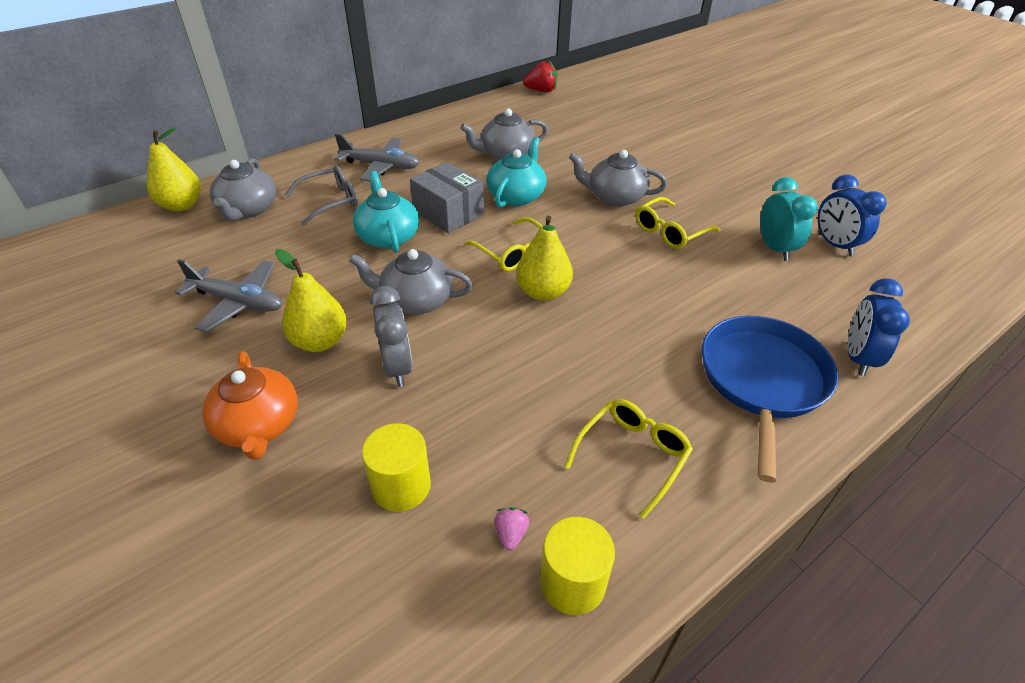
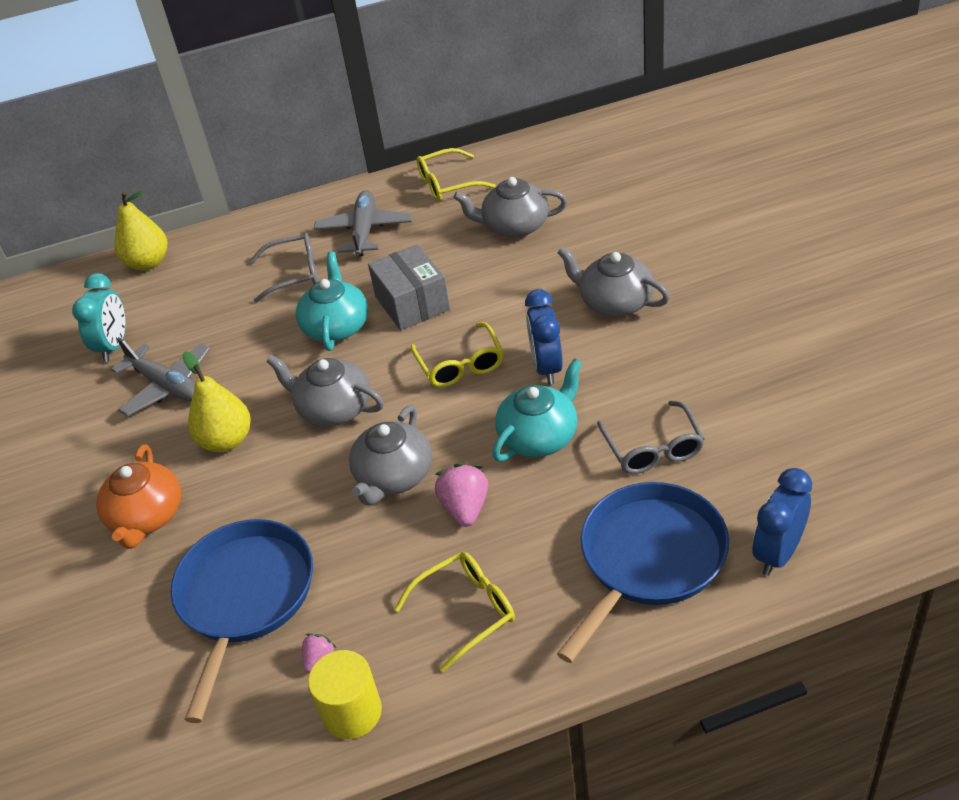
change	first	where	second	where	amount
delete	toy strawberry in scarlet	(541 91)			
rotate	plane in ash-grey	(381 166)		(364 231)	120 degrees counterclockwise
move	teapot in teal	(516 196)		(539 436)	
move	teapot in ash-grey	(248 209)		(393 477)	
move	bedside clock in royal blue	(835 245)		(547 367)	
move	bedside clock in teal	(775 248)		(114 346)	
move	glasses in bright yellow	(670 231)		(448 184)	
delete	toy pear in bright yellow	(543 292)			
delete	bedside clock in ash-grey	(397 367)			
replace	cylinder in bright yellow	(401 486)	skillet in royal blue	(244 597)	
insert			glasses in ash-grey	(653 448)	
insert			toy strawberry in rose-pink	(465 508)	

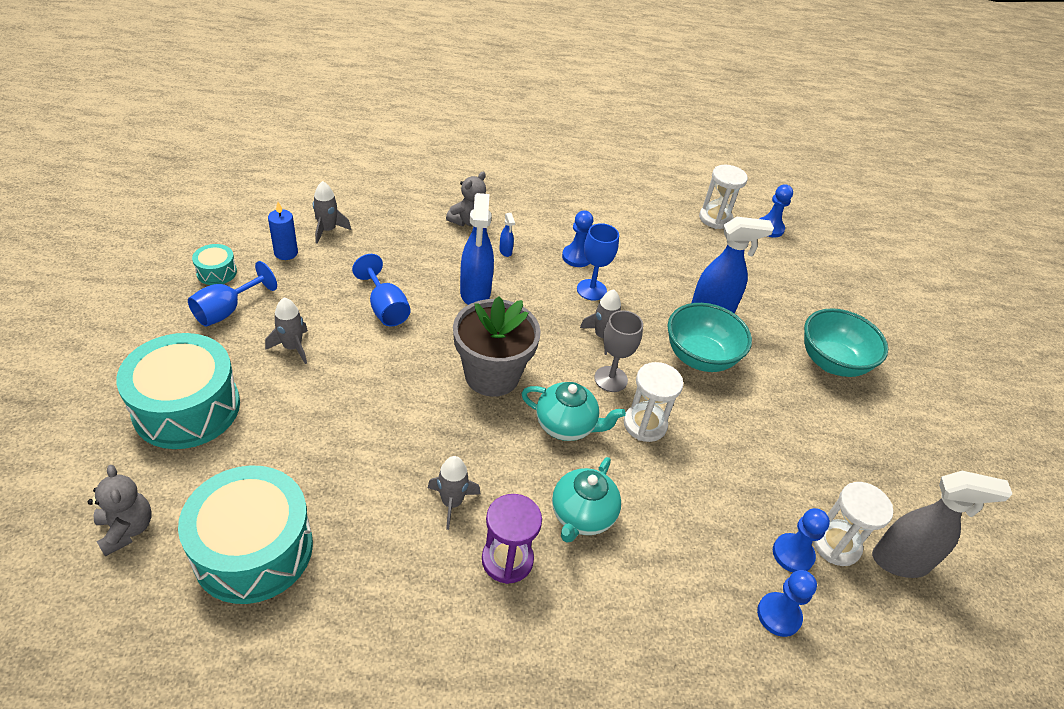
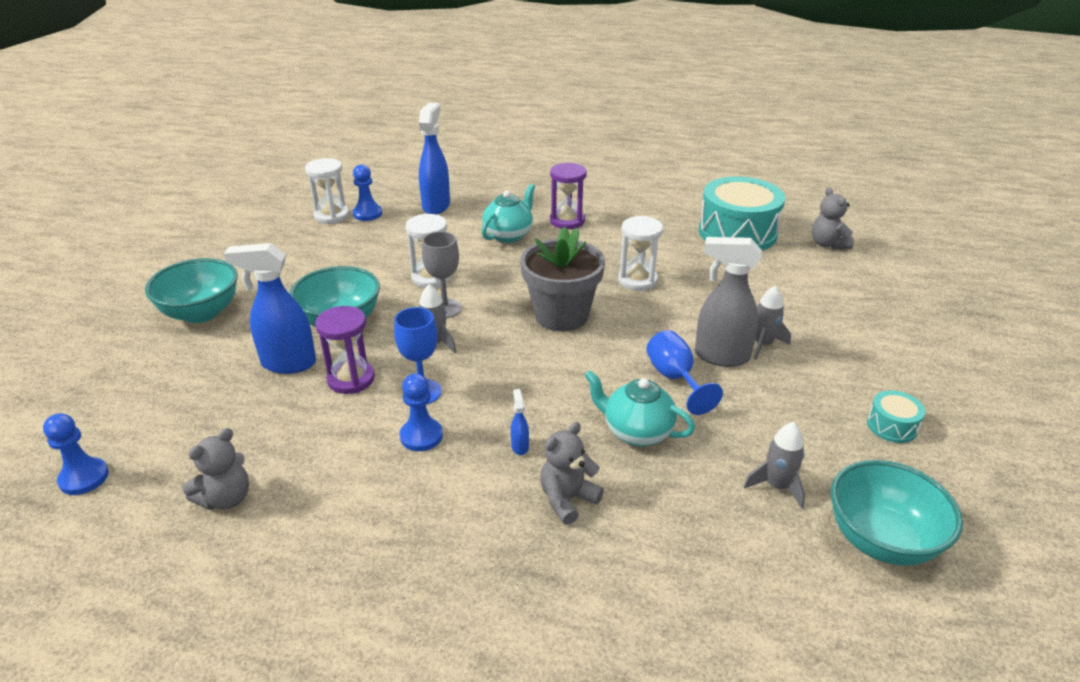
change	first	where	second	where	amount
move	sandglass in pure white	(715 218)		(637 280)	
move	spray bottle in royal blue	(475 293)		(436 206)	
delete	wax candle in royal blue	(286 253)			
delete	goblet in royal blue	(227 310)			
delete	snare drum in teal	(187 408)			
move	teapot in teal	(566 426)		(636 432)	
delete	rocket in ash-grey	(452 503)			
move	spray bottle in ash-grey	(901 561)		(720 356)	
delete	chess pawn in royal blue	(778 615)			
insert			sandglass in royal purple	(351 379)	
insert			teddy in ash-grey	(226 498)	
insert			deep dish in teal	(881 540)	

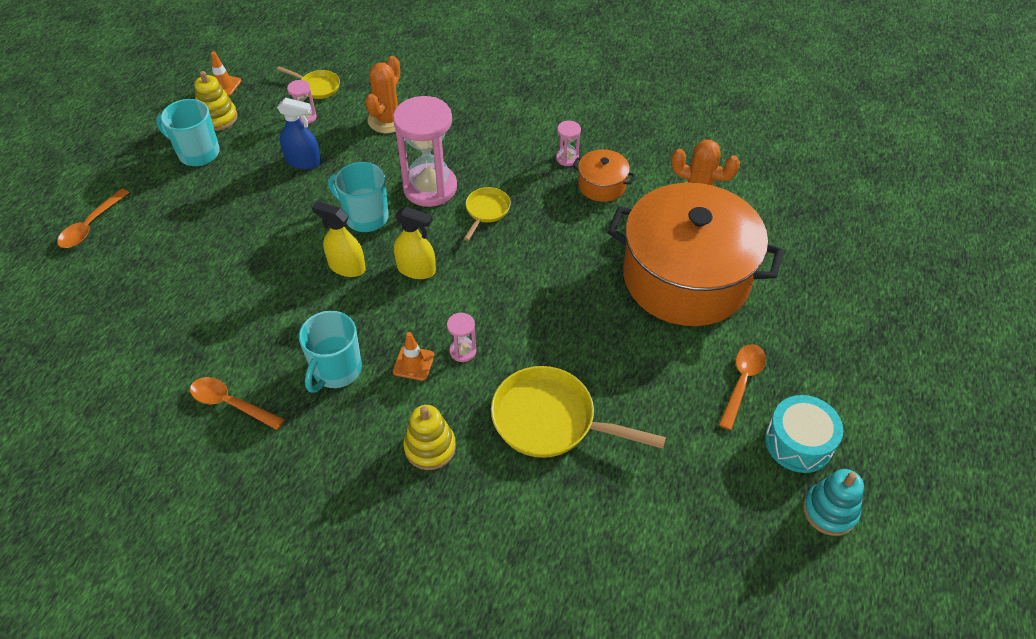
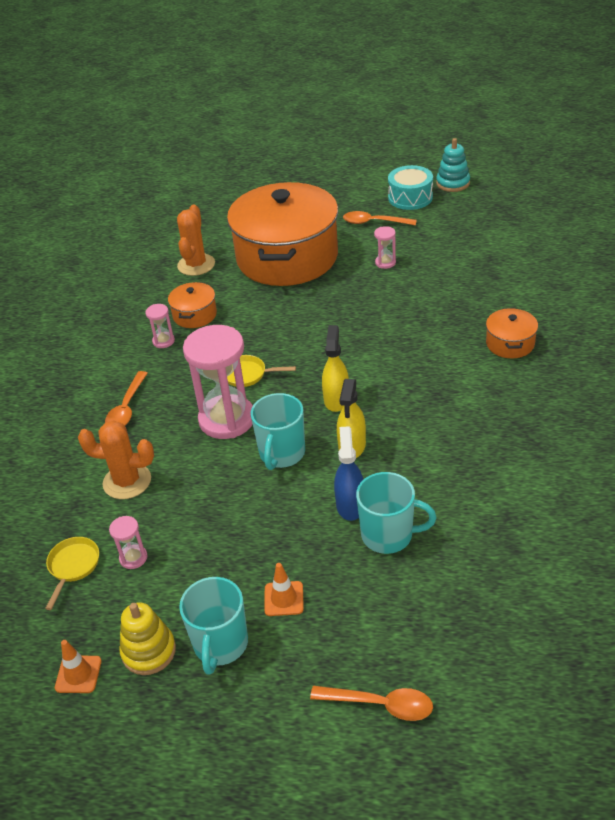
change	first	where	second	where	amount
move	spray bottle in royal blue	(303 161)		(350 505)	
move	mug in teal	(336 370)		(389 535)	
move	sandglass in rose-pink	(463 351)		(385 263)	
move	traffic cone in orange	(413 363)		(284 599)	
delete	skillet in bright yellow	(550 420)			
move	tablespoon in orange	(231 404)		(127 408)	
replace	ring stacker in bright yellow	(430 447)	stockpot in orange	(510 343)	

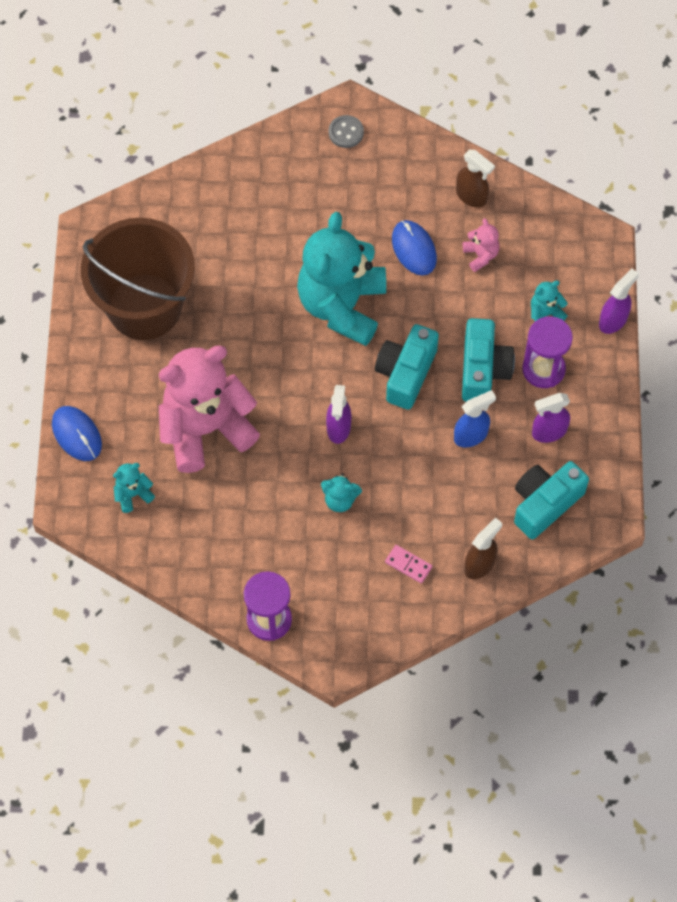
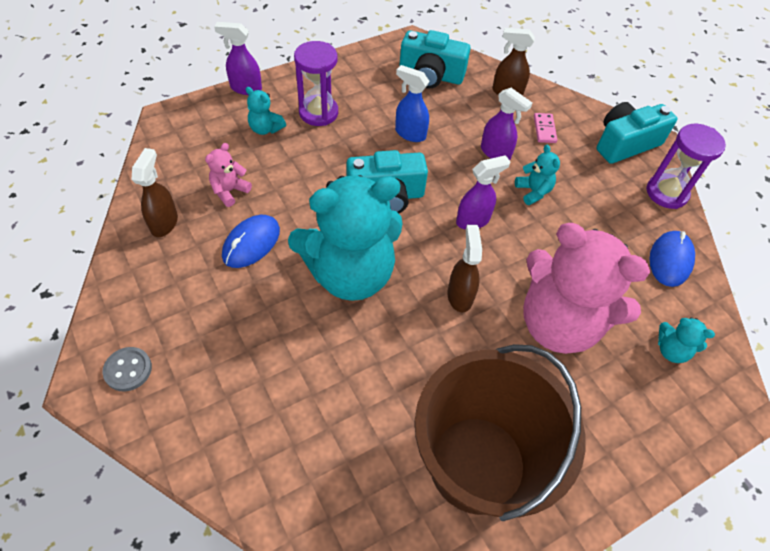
change	first	where	second	where	amount
move	camera in teal	(483 369)		(625 143)	
move	spray bottle in royal purple	(548 432)		(495 153)	
move	PC mouse in royal blue	(77 434)		(670 260)	
insert			spray bottle in brown	(460 295)	

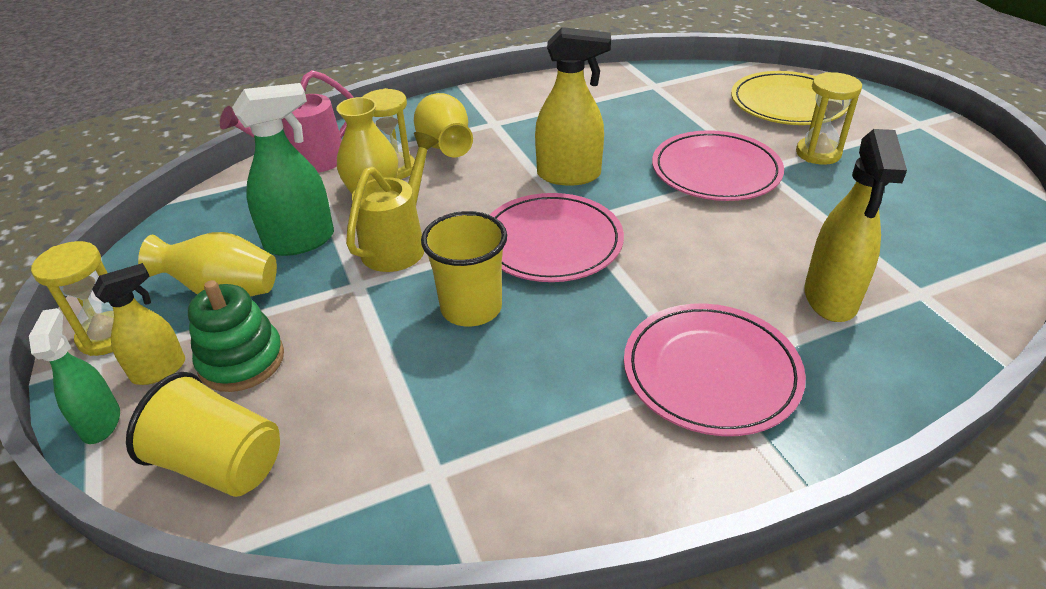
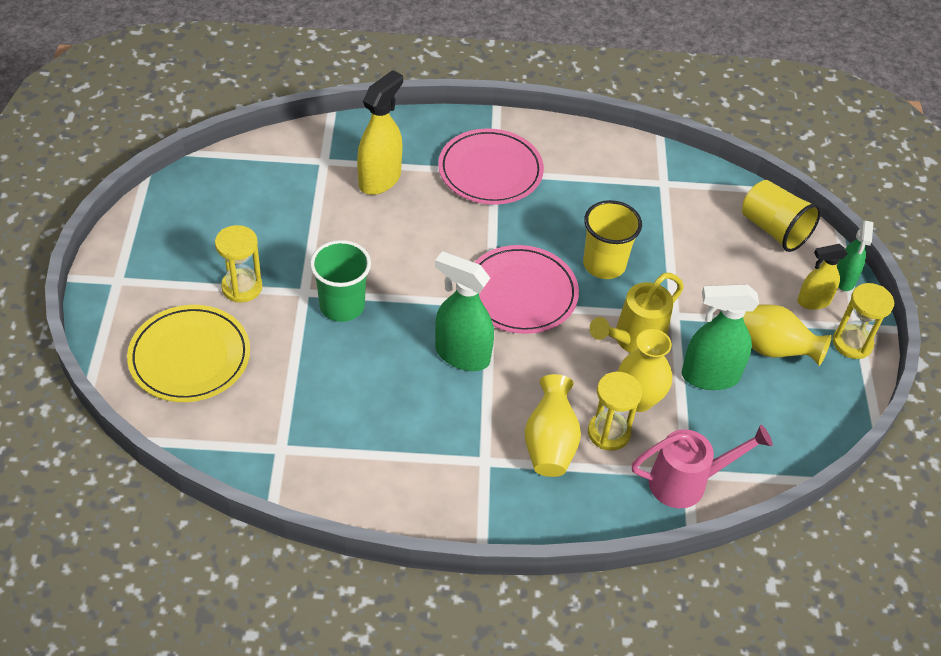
change	first	where	second	where	amount
recolor	spray bottle in bright yellow	(569 175)	spray bottle in leaf-green	(462 355)	
replace	flat dish in rose-pink	(715 171)	cup in leaf-green	(342 306)	
delete	ring stacker in leaf-green	(241 361)			

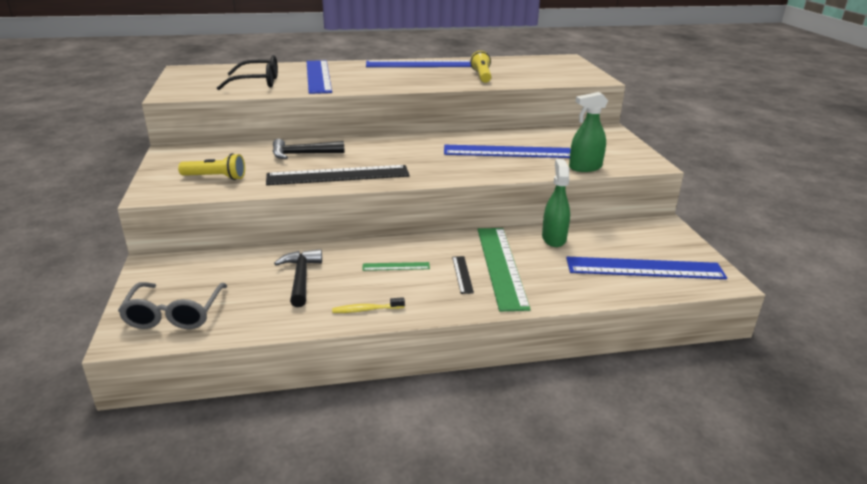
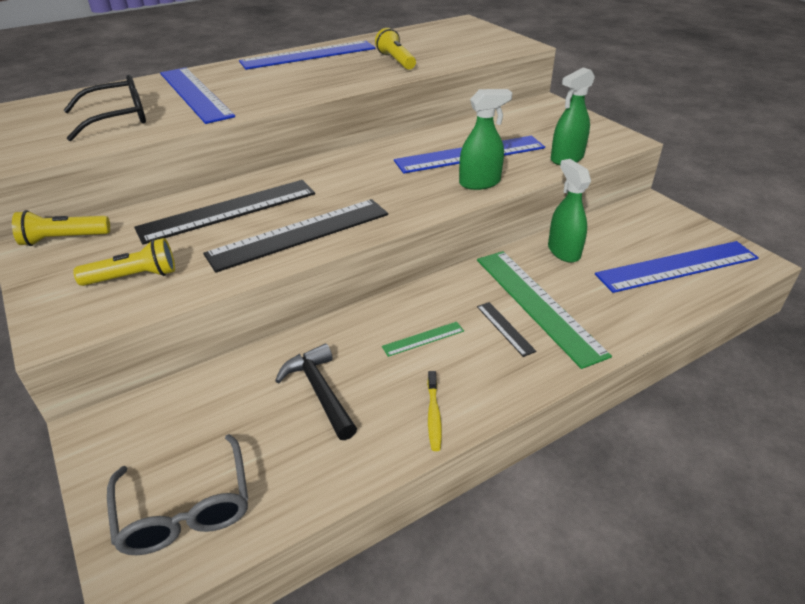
change	first	where	second	where	amount
replace	claw hammer in ebony	(302 154)	straightedge in ebony	(228 211)	
rotate	dental brush in bright yellow	(366 310)		(433 415)	60 degrees counterclockwise
insert			spray bottle in leaf-green	(480 183)	
insert			torch in bright yellow	(64 239)	

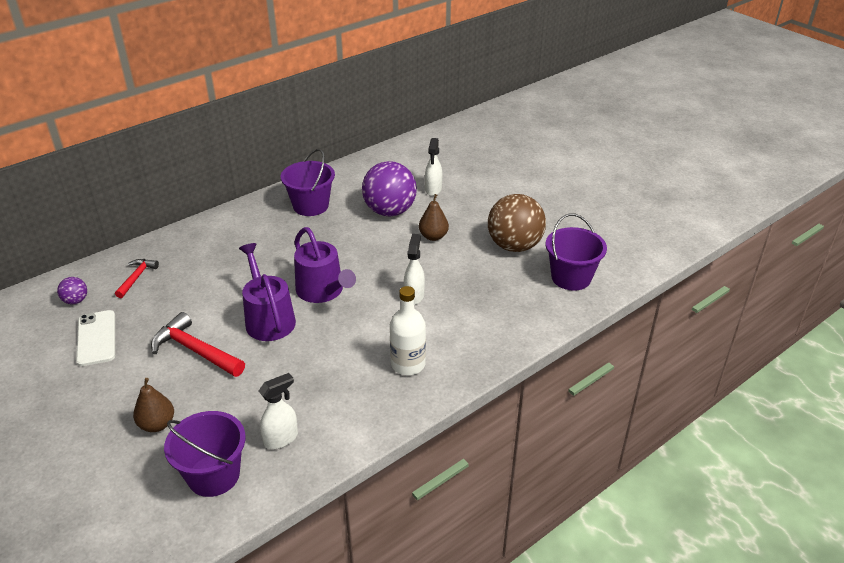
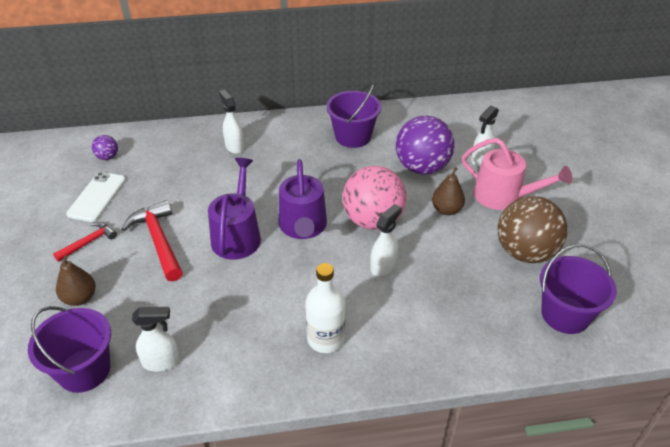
change	first	where	second	where	amount
move	claw hammer in scarlet	(136 277)		(89 242)	
insert			spray bottle in pure white	(234 146)	
insert			sprinkling can in rose-pink	(503 196)	
insert			sphere in rose-pink	(373 220)	

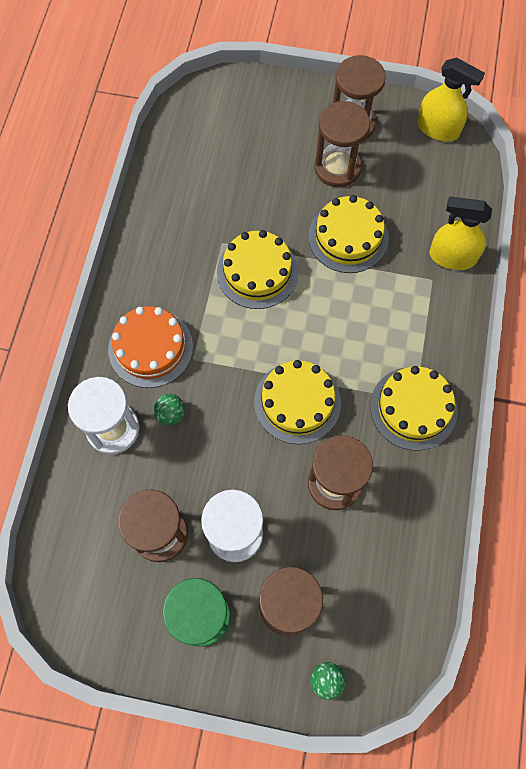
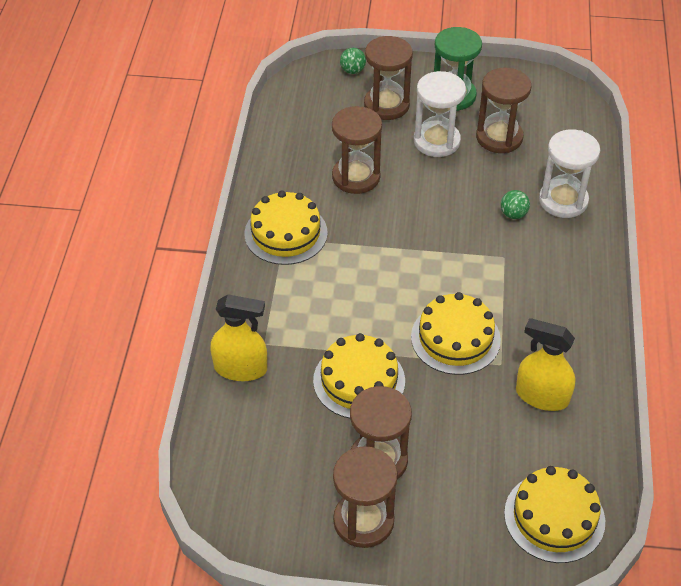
change	first	where	second	where	amount
move	spray bottle in bright yellow	(438 129)		(542 396)	
delete	cake in orange	(150 348)			
move	cake in bright yellow	(297 402)		(554 517)	

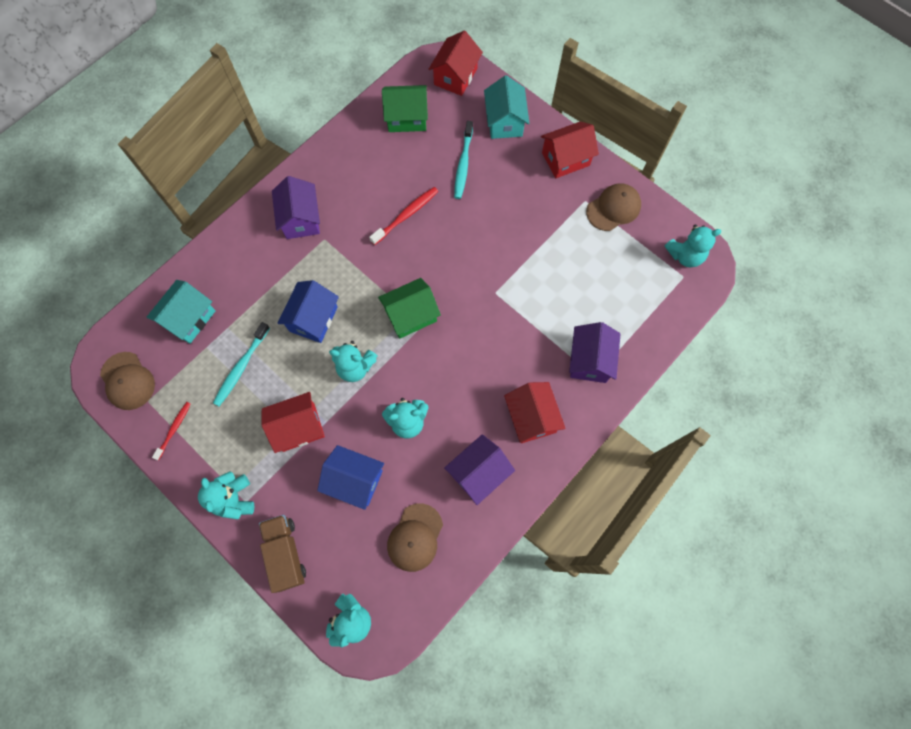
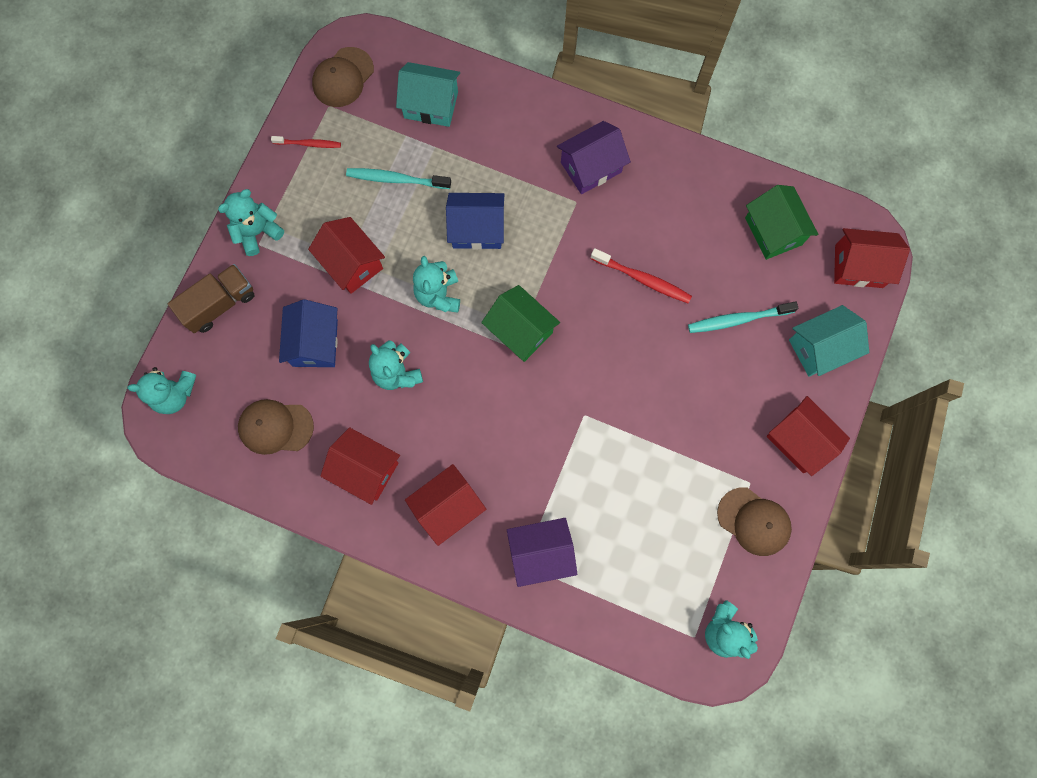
change	first	where	second	where	amount
recolor	cottage in royal purple	(478 473)	cottage in scarlet	(365 469)	

